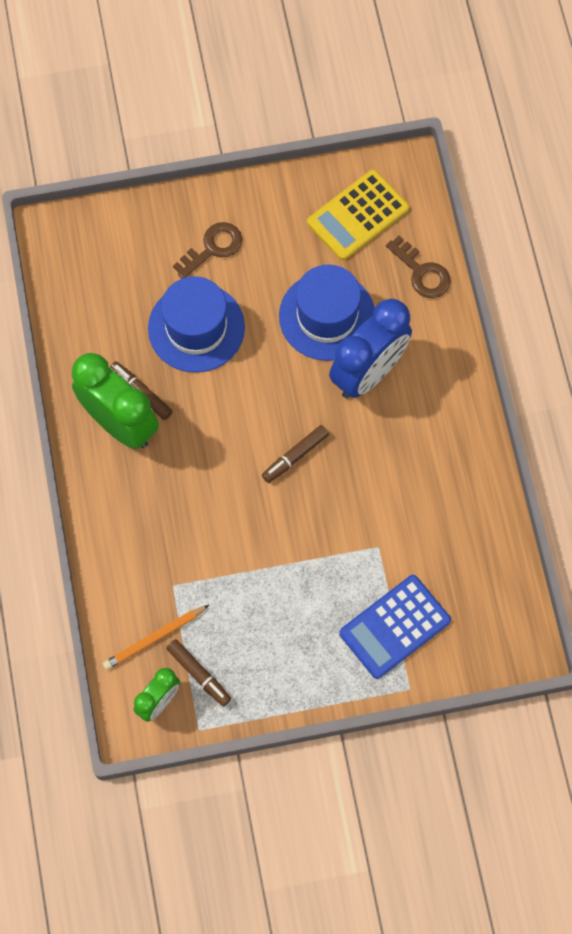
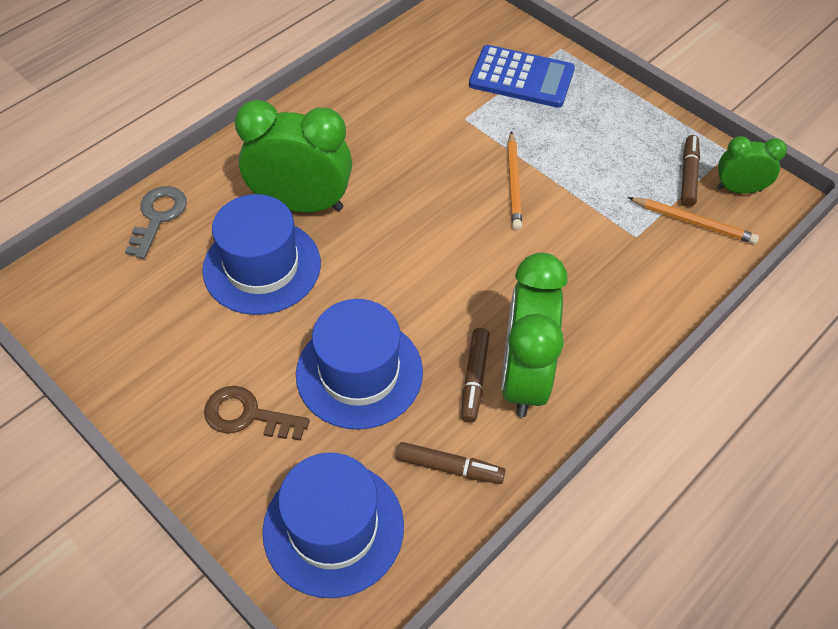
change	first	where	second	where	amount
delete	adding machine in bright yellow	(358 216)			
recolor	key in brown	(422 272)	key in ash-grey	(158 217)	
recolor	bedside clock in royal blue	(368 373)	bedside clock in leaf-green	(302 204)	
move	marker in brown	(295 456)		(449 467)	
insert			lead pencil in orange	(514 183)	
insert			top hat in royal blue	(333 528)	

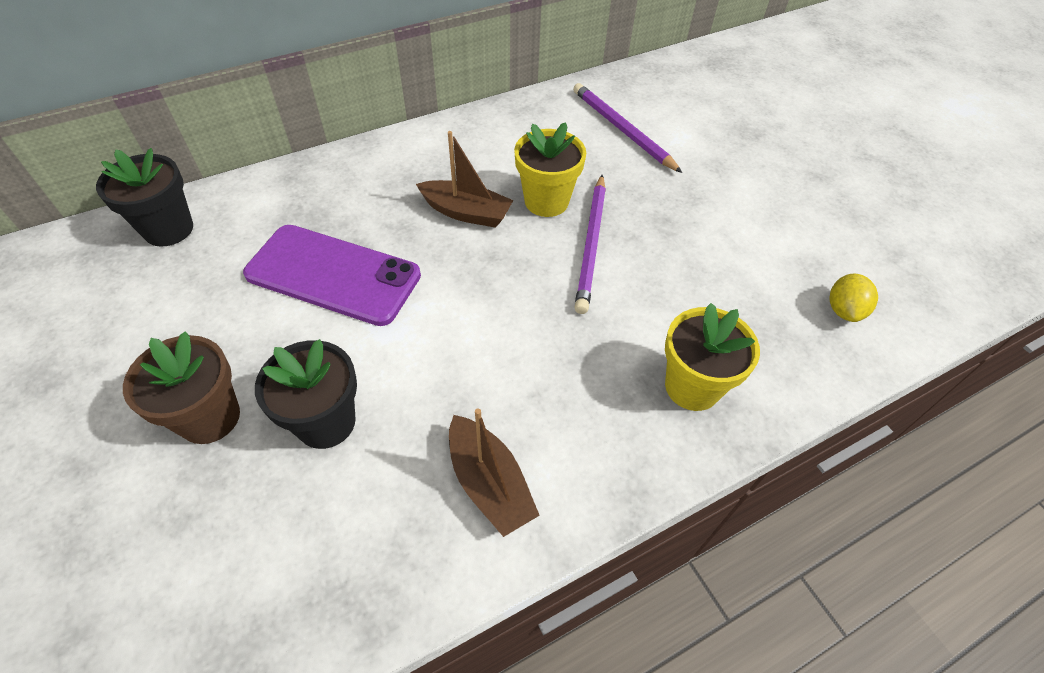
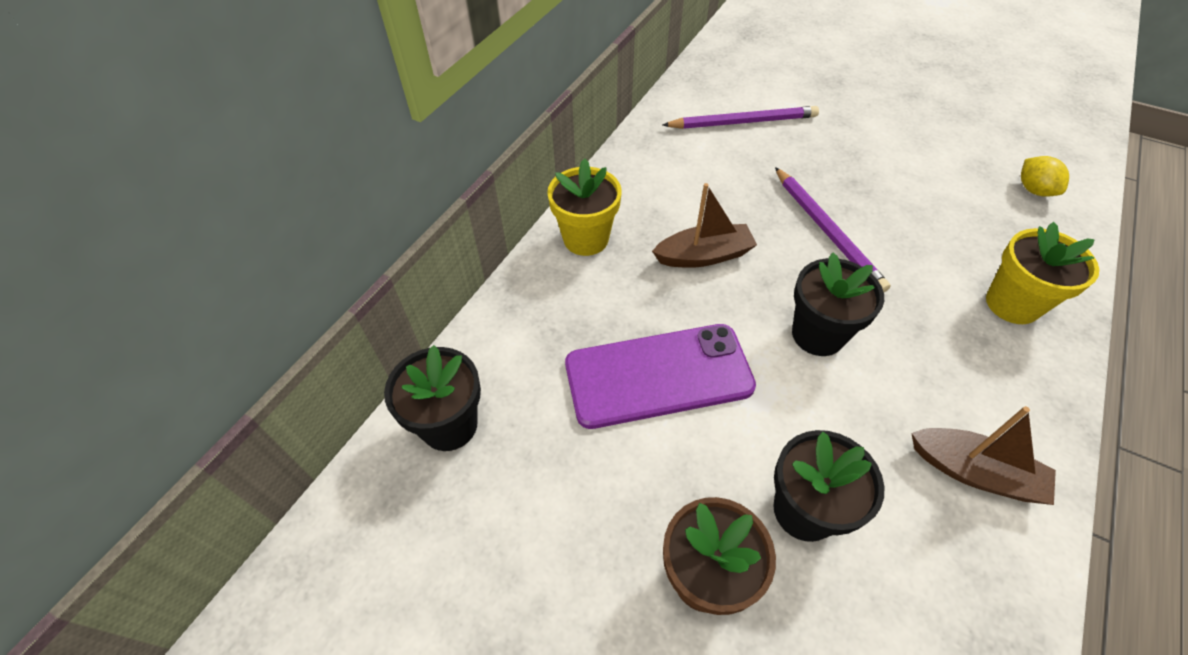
change	first	where	second	where	amount
rotate	lead pencil in royal purple	(622 130)		(743 122)	150 degrees clockwise
move	flower pot in bright yellow	(546 201)		(586 239)	
insert			flower pot in ebony	(817 334)	

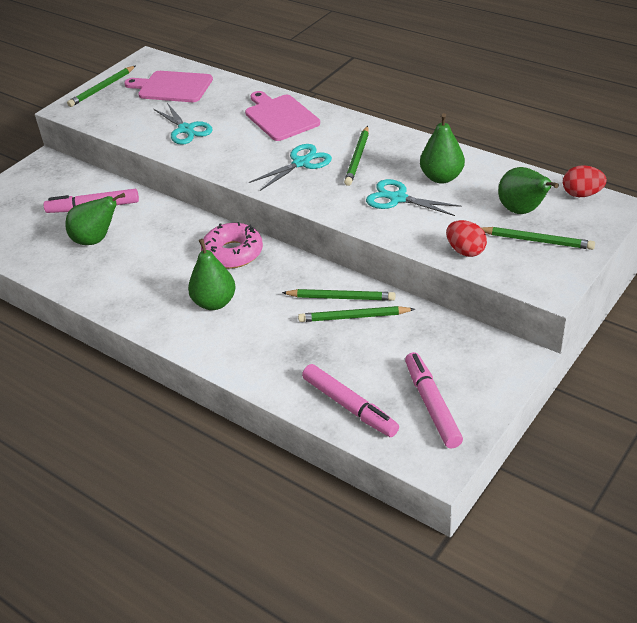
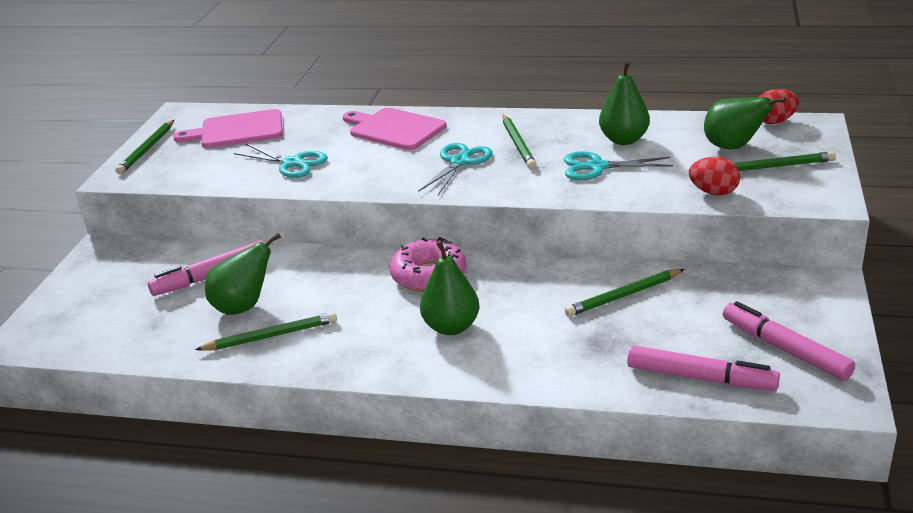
change	first	where	second	where	amount
move	lead pencil in leaf-green	(341 297)		(271 336)	

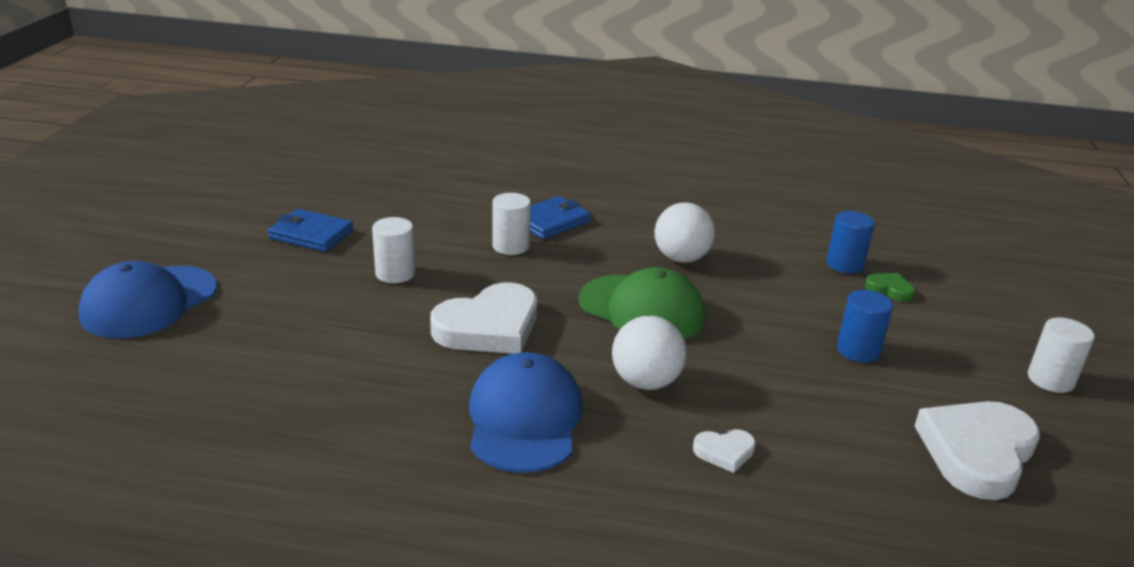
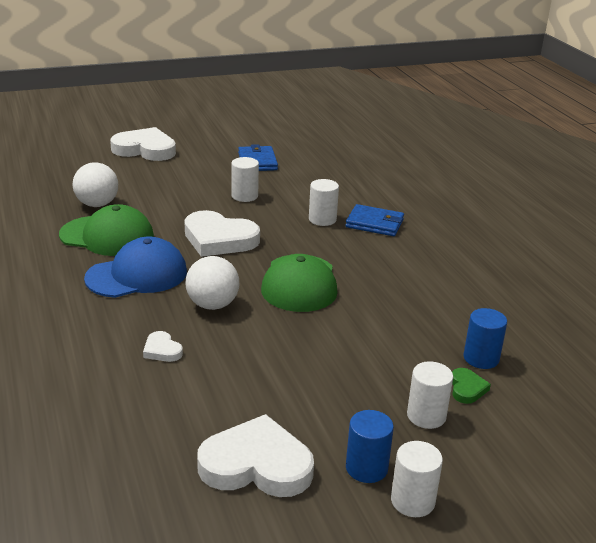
change	first	where	second	where	amount
move	sphere in pure white	(681 258)		(97 204)	
replace	baseball cap in royal blue	(149 302)	heart in pure white	(145 149)	
move	cylinder in royal blue	(858 350)		(366 468)	
insert			baseball cap in leaf-green	(107 236)	
insert			cylinder in pure white	(426 416)	

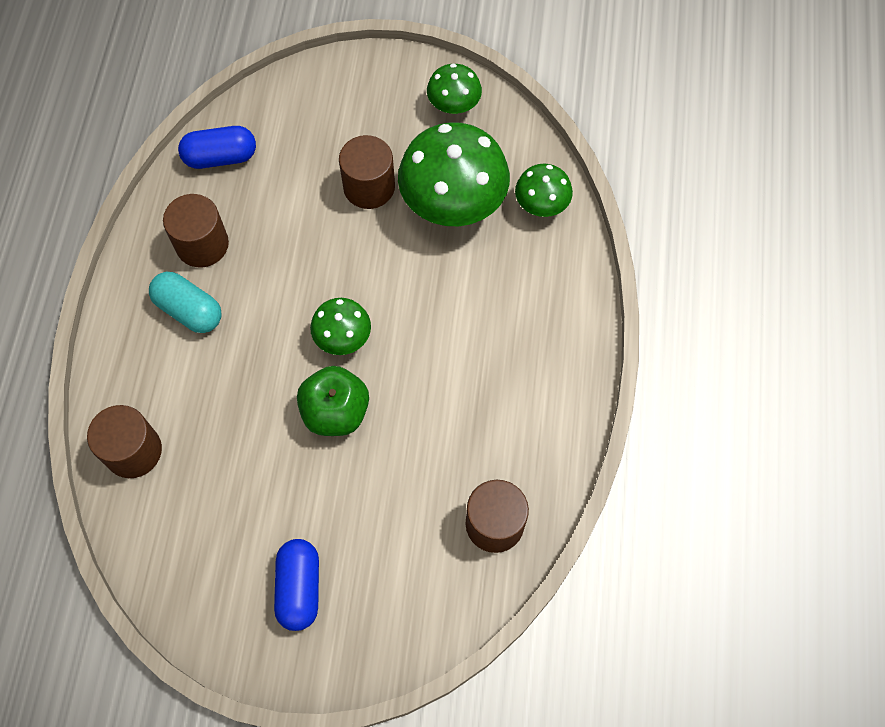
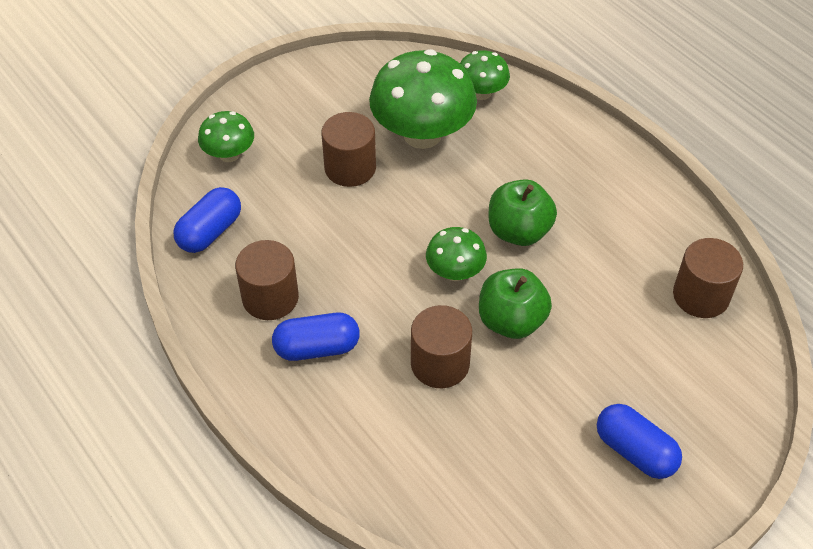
change	first	where	second	where	amount
move	fungus in leaf-green	(454 105)		(229 154)	
recolor	pill shape in teal	(189 310)	pill shape in royal blue	(317 348)	
move	cylinder in brown	(133 451)		(440 364)	
insert			apple in leaf-green	(518 231)	

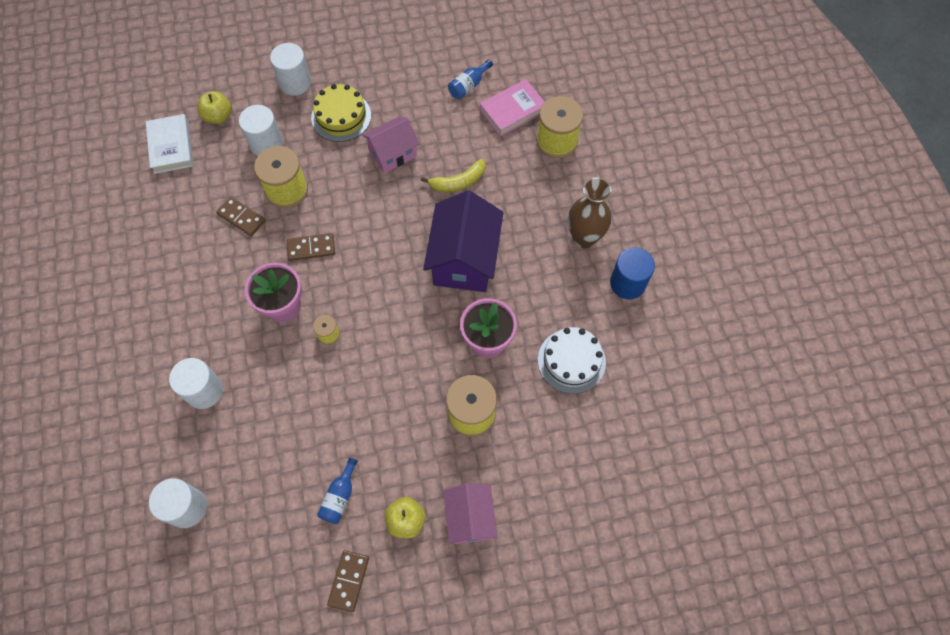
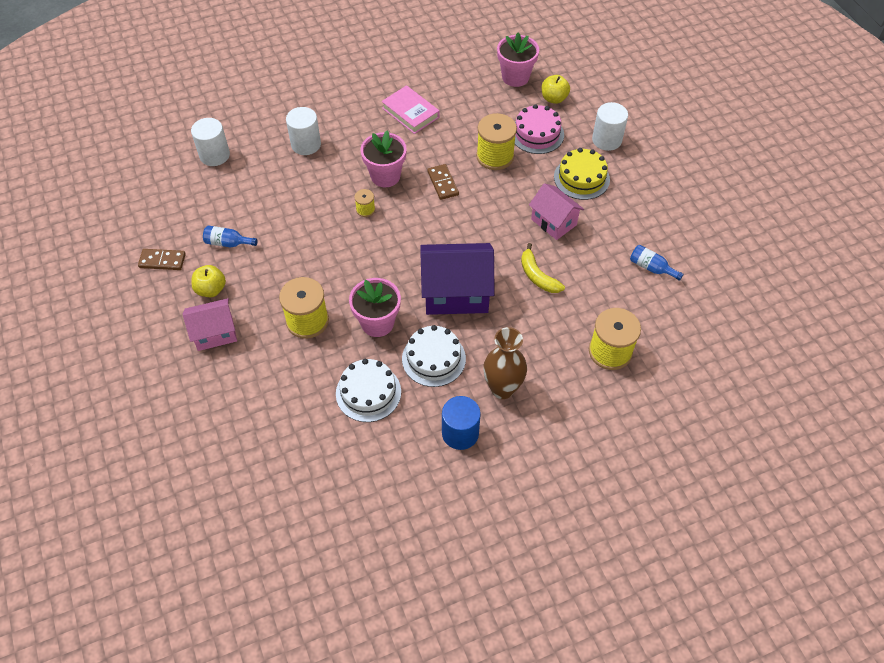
change	first	where	second	where	amount
move	book in rose-pink	(513 110)		(410 113)	
replace	cylinder in pure white	(266 143)	cake in rose-pink	(537 134)	
replace	book in pure white	(171 146)	flower pot in rose-pink	(515 77)	
delete	domino piece in brown	(241 217)			
insert			cake in pure white	(433 358)	

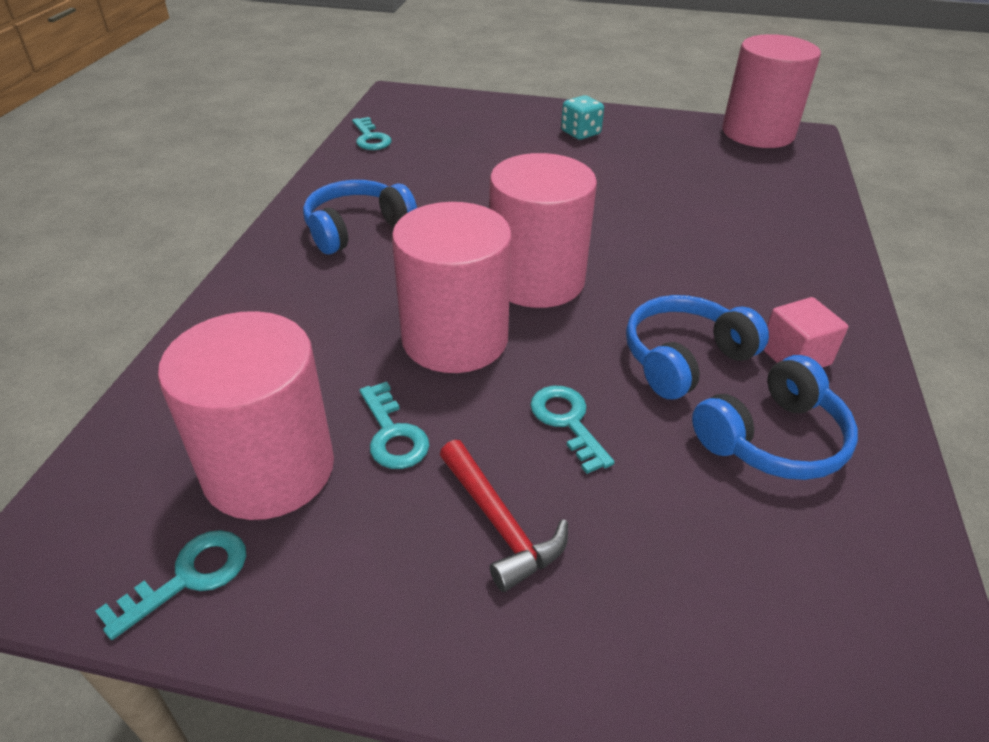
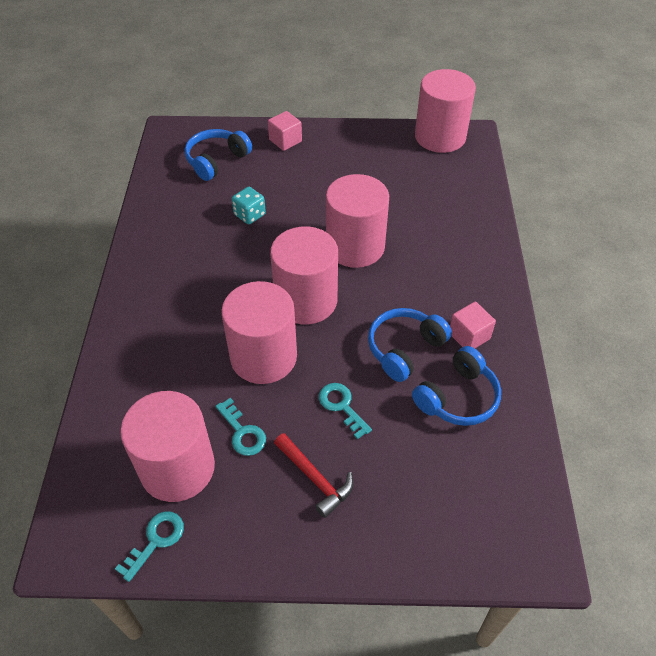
change	first	where	second	where	amount
move	die in teal	(580 133)		(249 215)	
delete	key in teal	(370 138)			
move	over-ear headphones in royal blue	(357 229)		(216 160)	
insert			block in rose-pink	(285 141)	
insert			cylinder in rose-pink	(355 246)	

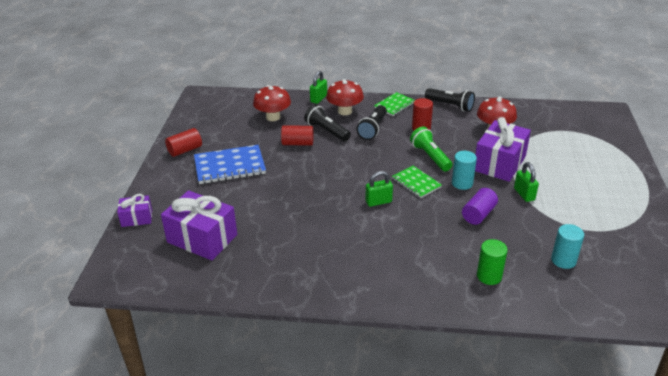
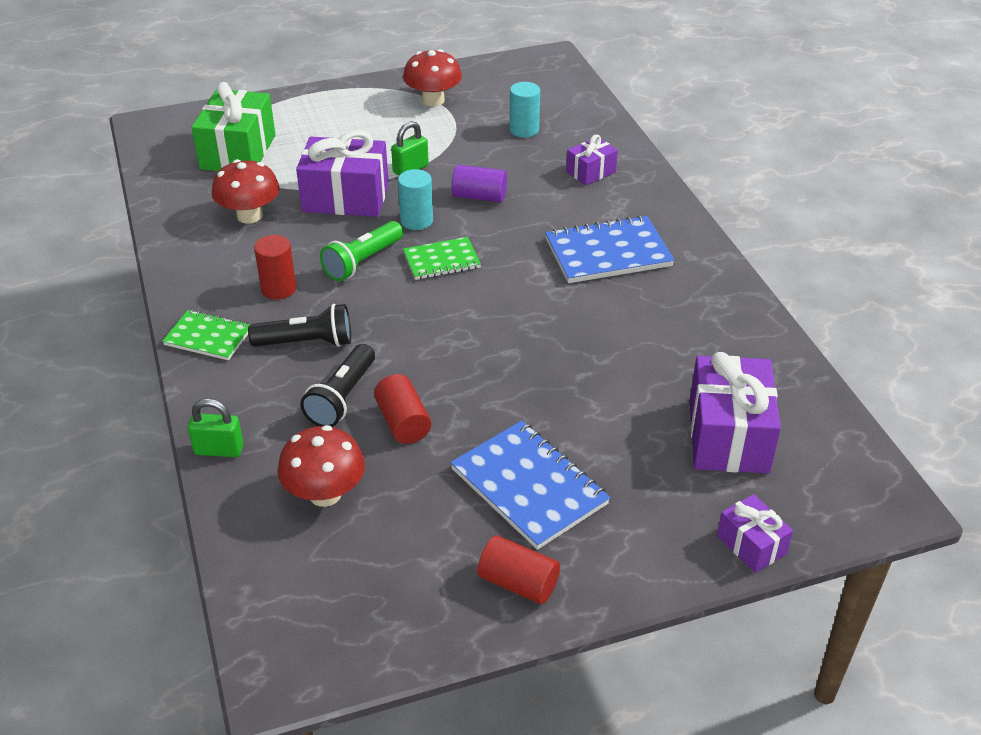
change	first	where	second	where	amount
move	fungus in scarlet	(344 111)		(433 100)	
delete	torch in ebony	(450 106)			
rotate	notepad in leaf-green	(416 183)		(441 260)	45 degrees clockwise
delete	padlock in leaf-green	(378 202)			
replace	cylinder in leaf-green	(489 276)	wrapped gift in royal purple	(591 172)	
insert			wrapped gift in leaf-green	(238 152)	
insert			notepad in royal blue	(608 253)	

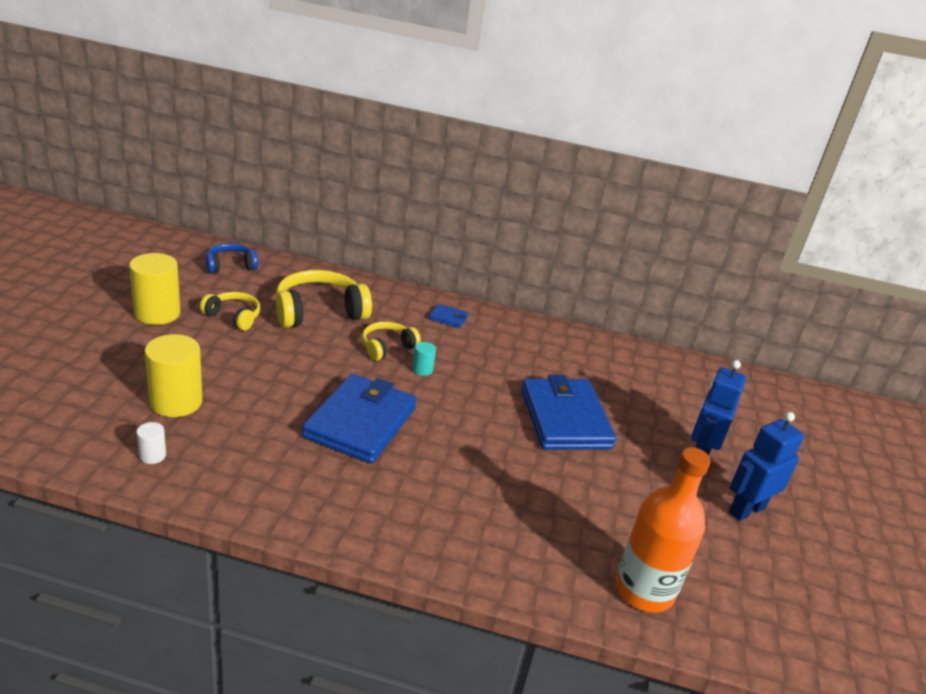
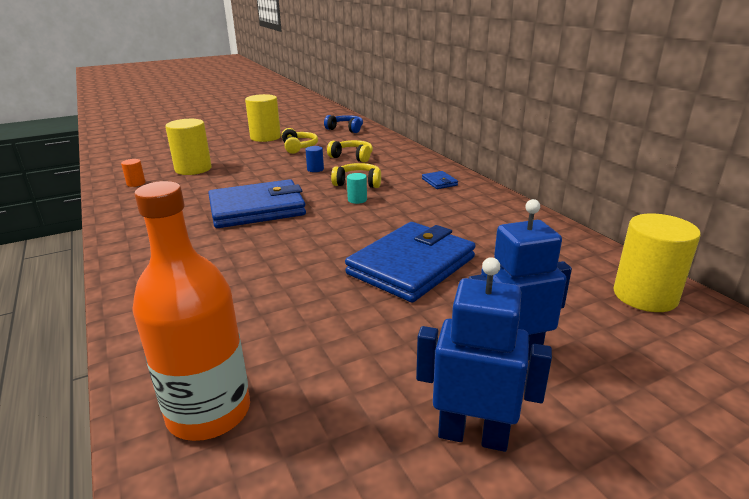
change	first	where	second	where	amount
resize	over-ear headphones in bright yellow	(319 312)		(352 157)	x0.58
recolor	cylinder in pure white	(152 455)	cylinder in orange	(136 183)	
insert			cylinder in royal blue	(315 169)	
insert			cylinder in bright yellow	(645 296)	

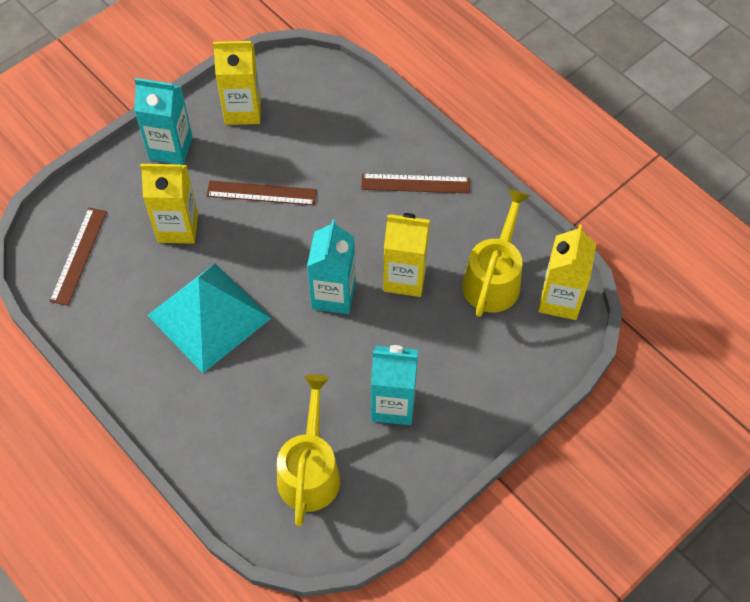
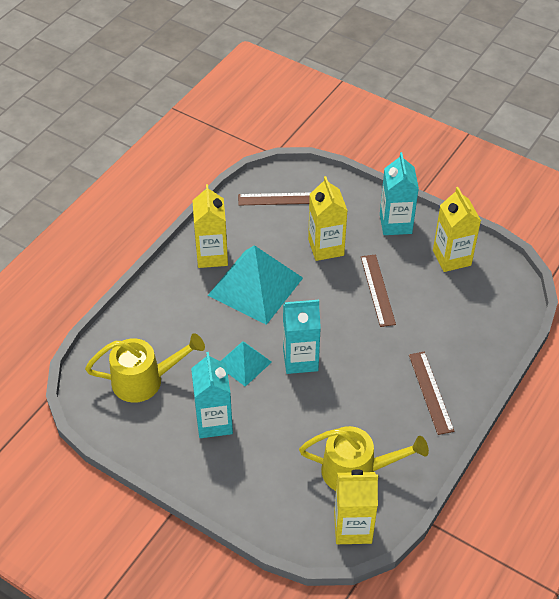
change	first	where	second	where	amount
move	carton in bright yellow	(405 278)		(212 255)	
insert			pyramid in teal	(244 363)	

